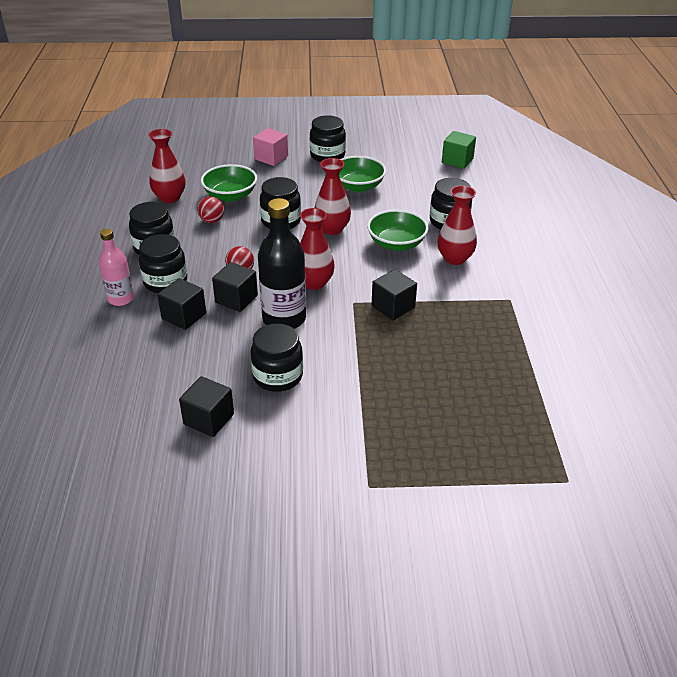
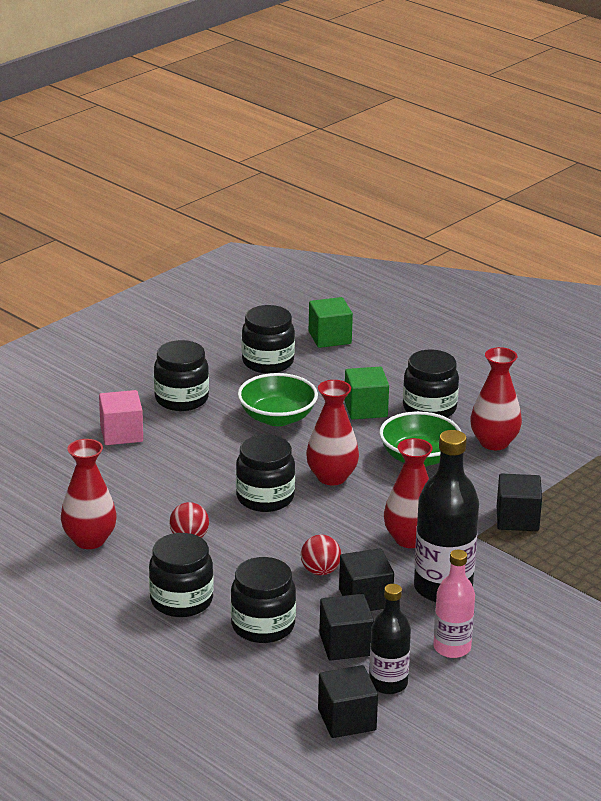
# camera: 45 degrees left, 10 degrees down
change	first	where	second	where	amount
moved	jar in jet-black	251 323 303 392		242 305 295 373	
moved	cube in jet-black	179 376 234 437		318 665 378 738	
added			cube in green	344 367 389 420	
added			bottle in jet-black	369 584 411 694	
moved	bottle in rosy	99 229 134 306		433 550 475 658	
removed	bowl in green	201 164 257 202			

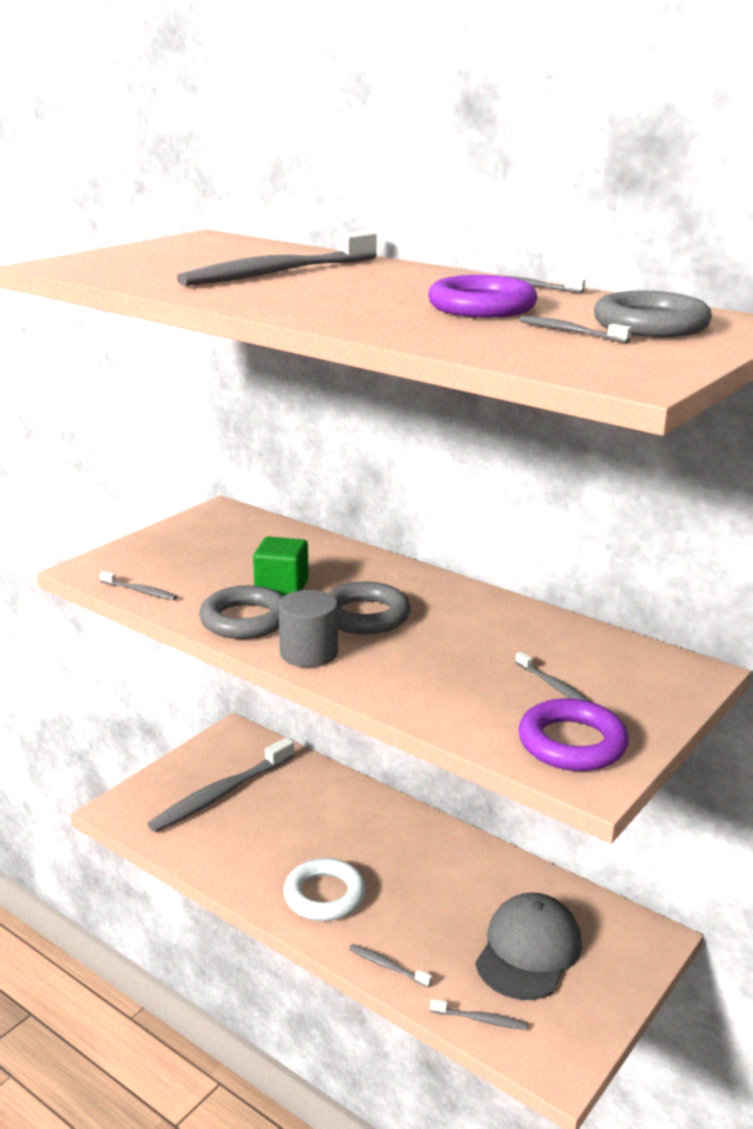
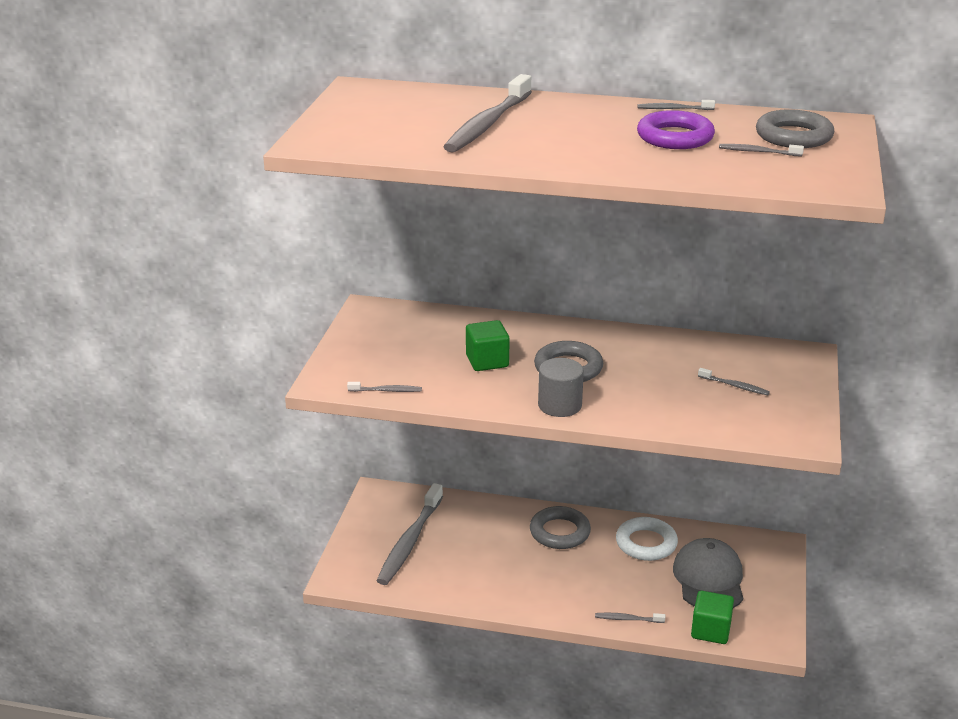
# camera: 25 degrees left, 5 degrees up
change	first	where	second	where	amount
moved	torus in grey	199 585 284 639		530 506 591 549	
moved	torus in white	284 858 366 921		616 517 678 561	
replaced	toothbrush in grey	430 999 528 1030	cube in green	691 591 734 644	
removed	torus in royal purple	519 698 629 771			

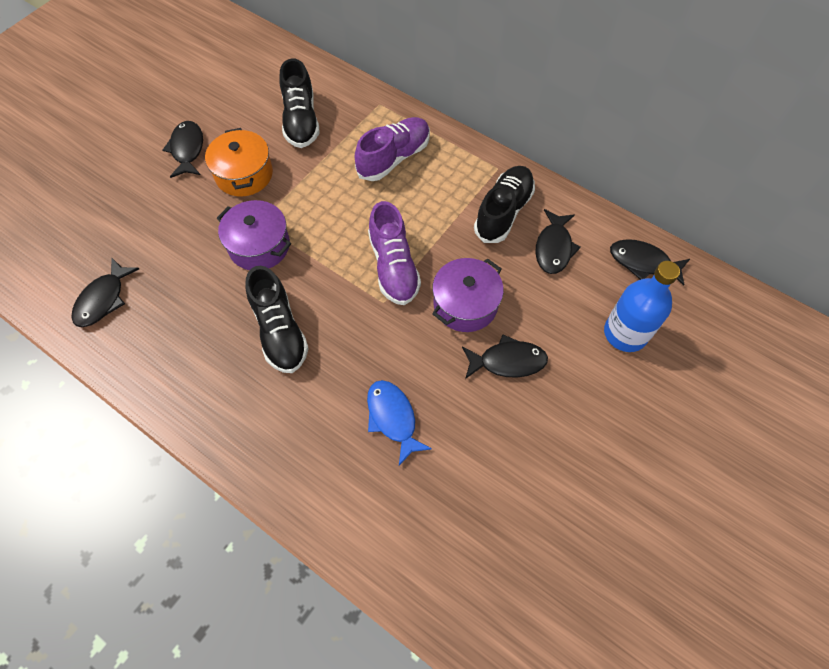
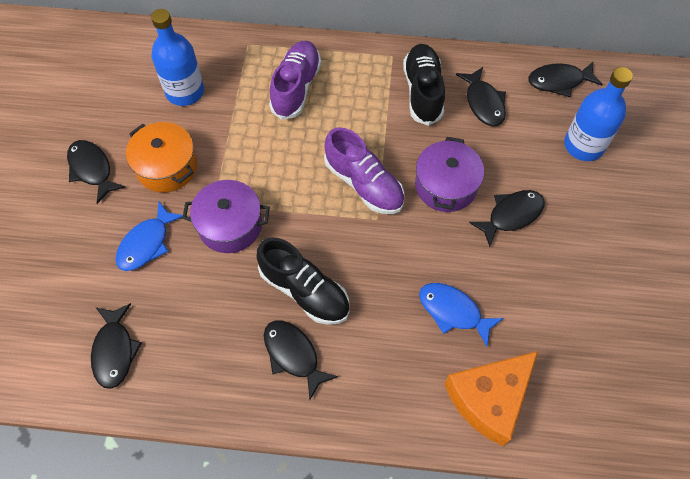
# camera: 30 degrees left, 0 degrees up
change	first	where	second	where	amount
added			fish in royal blue	115 201 183 271	
replaced	sneaker in jet-black	279 58 320 148	bottle in royal blue	151 9 204 106	
added			fish in jet-black	264 320 338 400	
added			cheese wedge in orange-coloured	444 351 538 446	

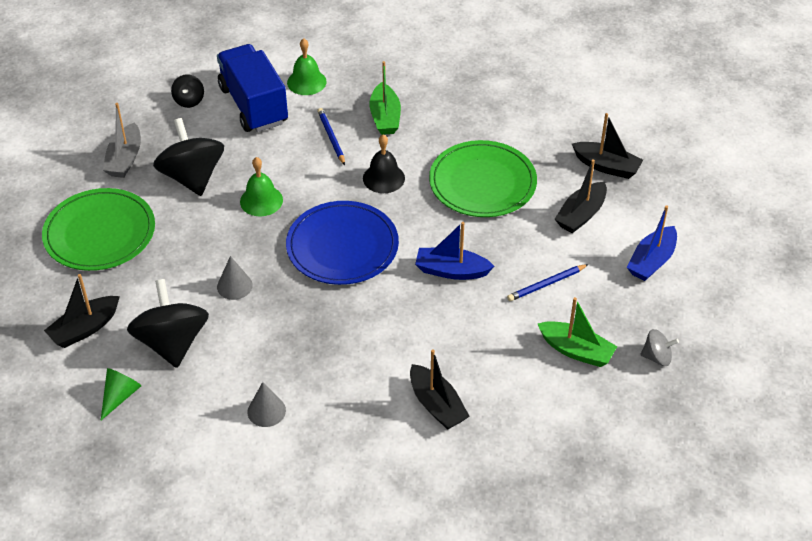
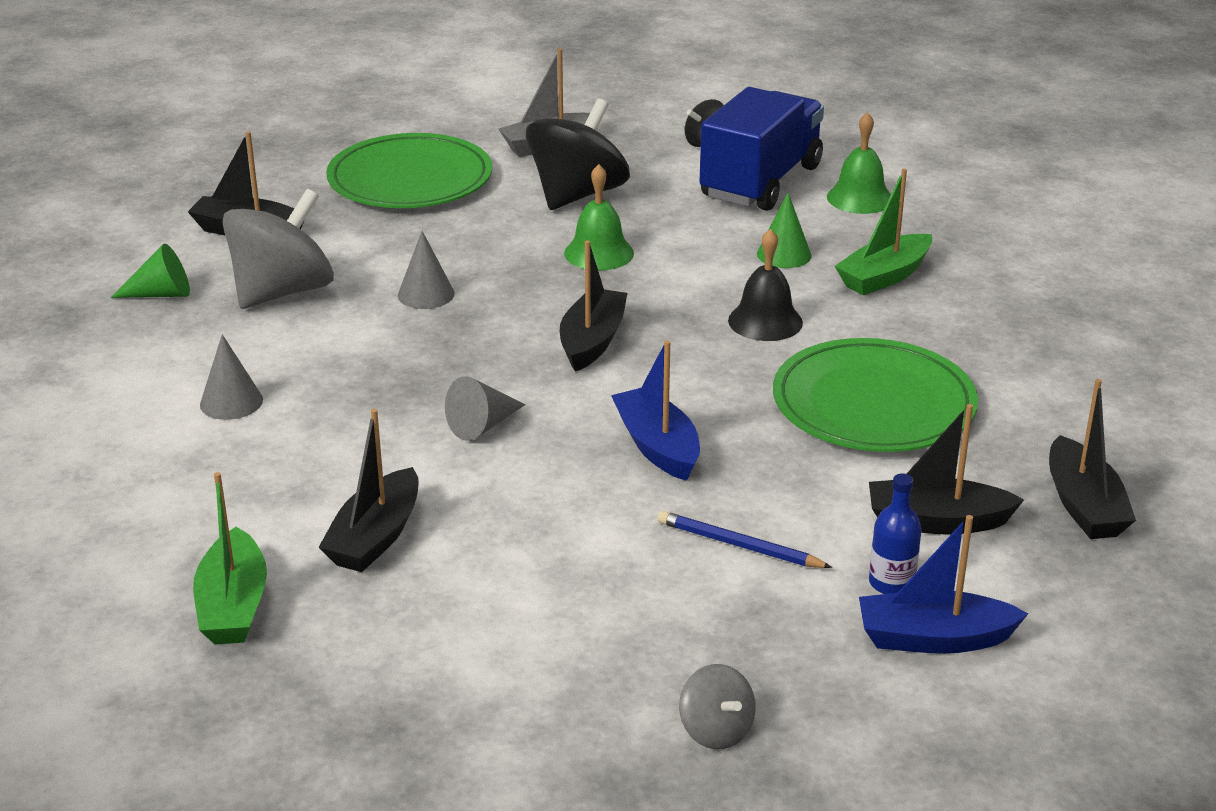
# camera: 55 degrees right, 15 degrees down
change	first	where	second	where	amount
moved	boat in green	538 297 617 367		193 472 267 645	
recoloured	spinning top in jet-black	127 279 209 368	spinning top in grey	222 189 334 309	
added			solid cone in grey	445 376 525 441	
replaced	dinner plate in royal blue	286 201 399 285	boat in jet-black	560 240 628 372	
replaced	wooden pencil in royal blue	317 108 345 165	solid cone in green	757 193 812 268	
added			bottle in royal blue	869 473 922 594	

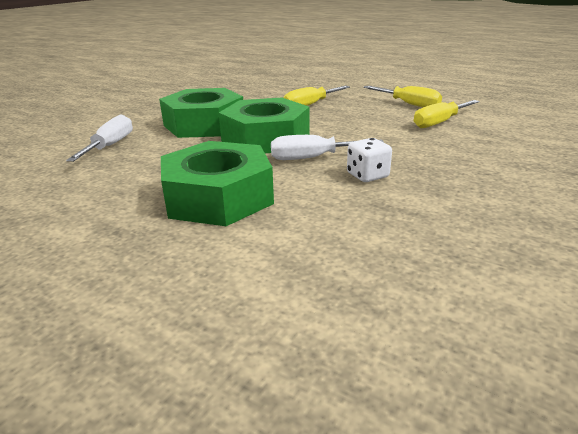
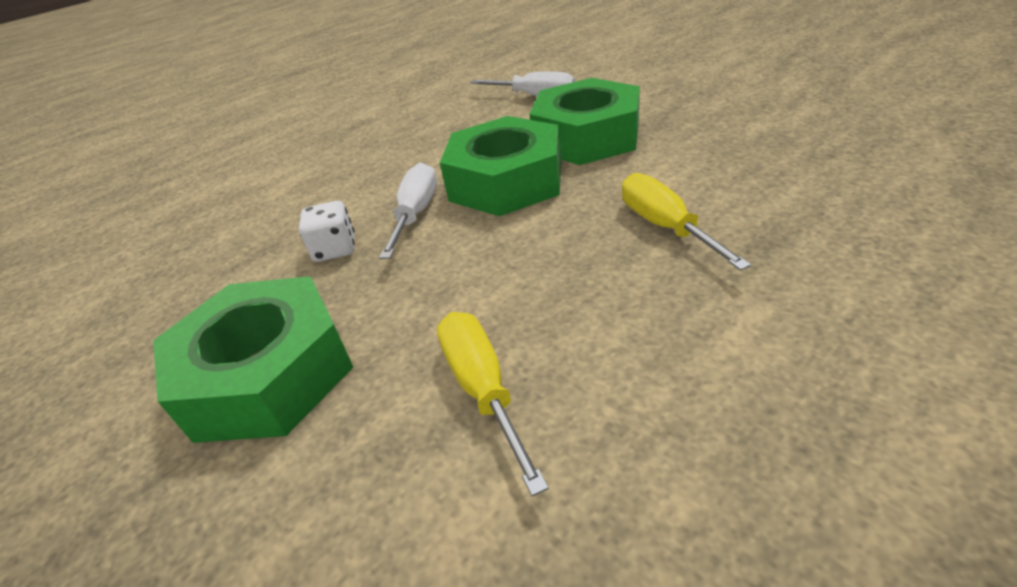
# camera: 110 degrees right, 10 degrees up
change	first	where	second	where	amount
moved	hexagon nut in green	161 141 274 226		153 276 353 443	
removed	hand screwdriver in golden	363 86 442 107			

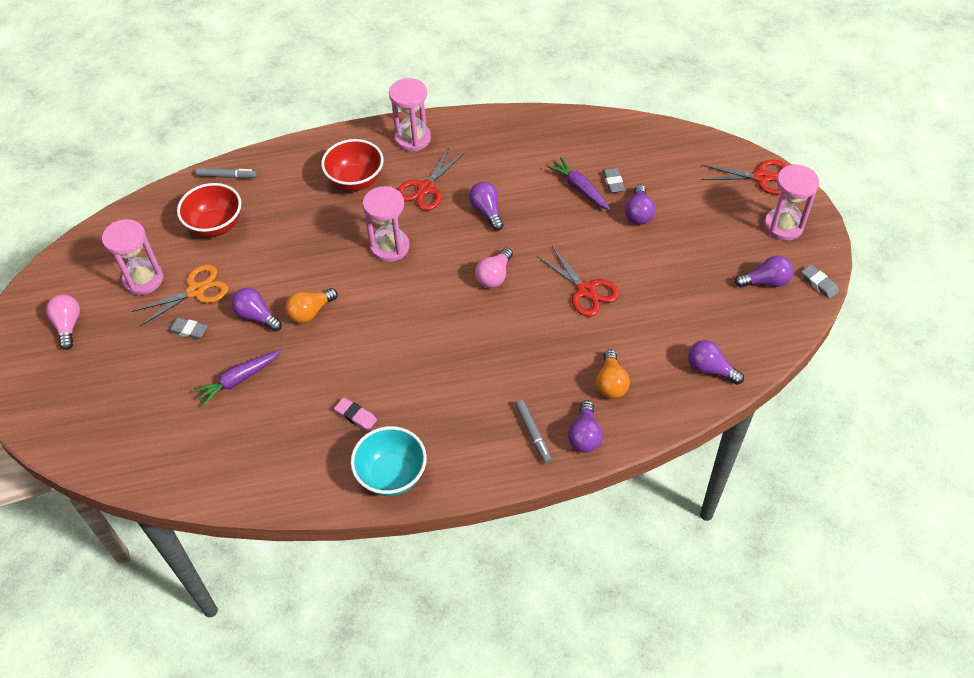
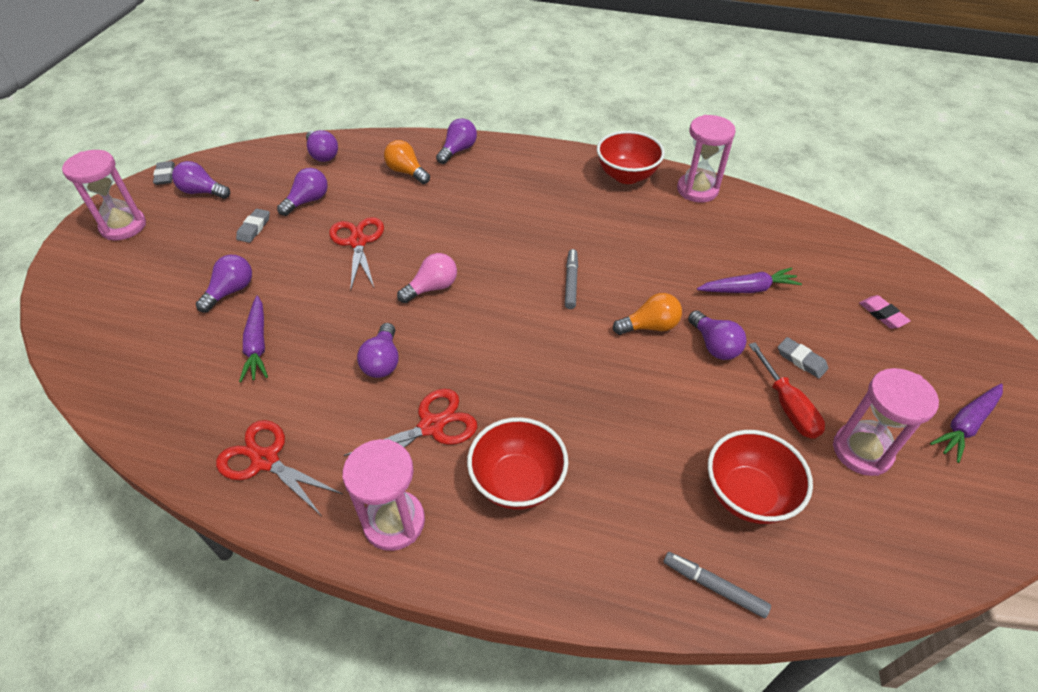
# camera: 155 degrees left, 5 degrees down
change	first	where	second	where	amount
moved	pair of scissors in crimson	701 160 788 195		216 420 343 515	
moved	pencil eraser in grey	603 168 625 193		236 209 270 243	
added			light bulb in royal purple	277 168 328 216	
turned	light bulb in orange-coloured	596 350 630 399		384 140 430 184	75 degrees counterclockwise
moved	marker pen in grey	515 400 552 463		565 249 578 309	
recoloured	bowl in teal	351 426 427 496	bowl in crimson	597 131 665 184	
moved	sand timer in rosy	363 186 409 262		677 115 736 203	
replaced	pair of scissors in orange-coloured	132 264 228 326	hand screwdriver in crimson	749 343 825 439	
moved	pencil eraser in rosy	334 397 377 431		859 295 911 329	
replaced	light bulb in rosy	46 295 80 350	carrot in royal purple	930 383 1003 463	

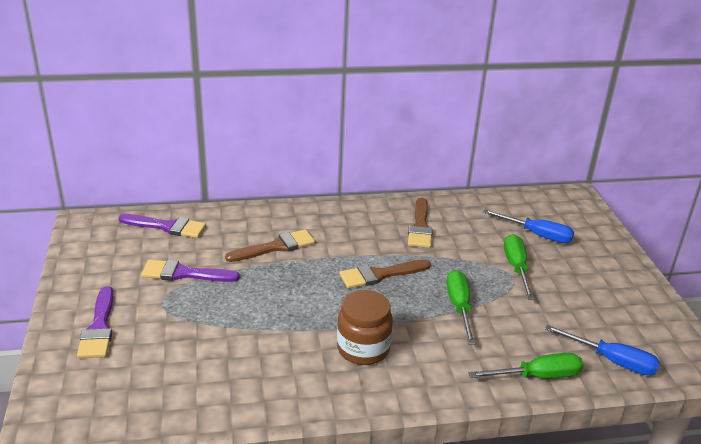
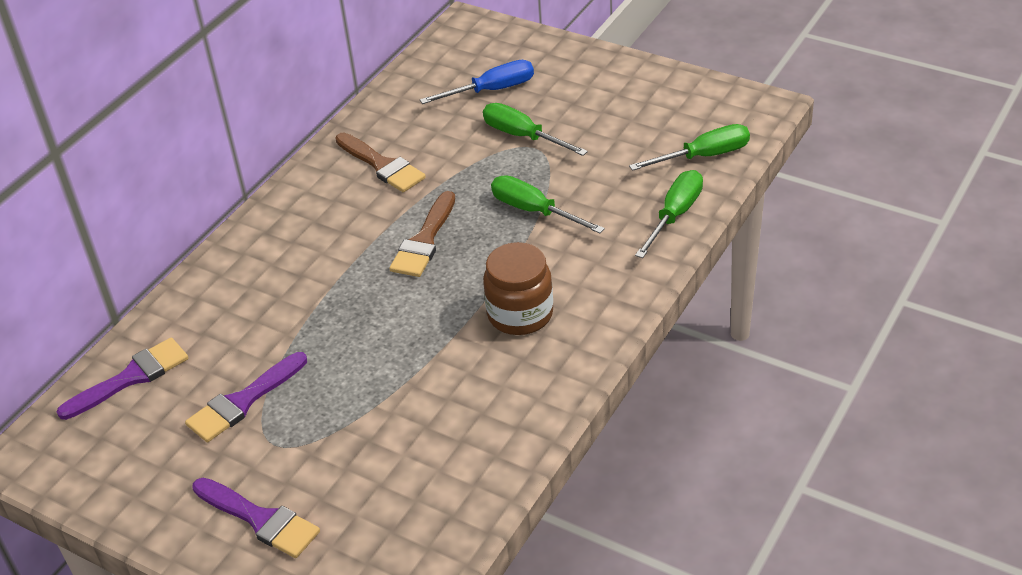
# camera: 45 degrees left, 10 degrees up
change	first	where	second	where	amount
recoloured	hand screwdriver in royal blue	545 325 660 376	hand screwdriver in green	629 124 750 171	
removed	paintbrush in russet	225 229 315 262			

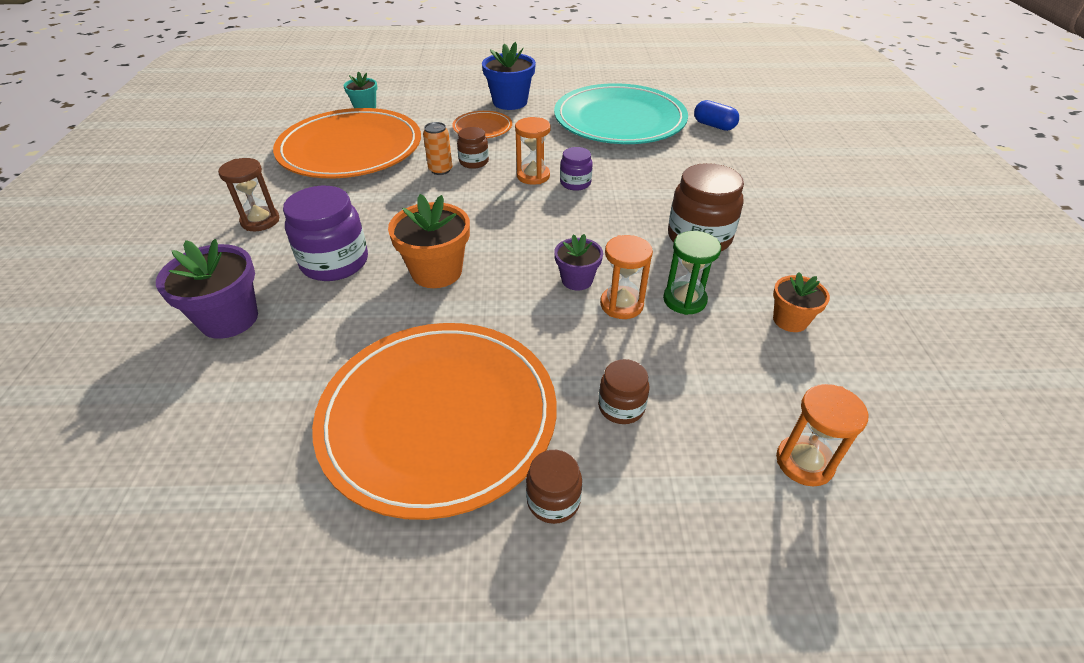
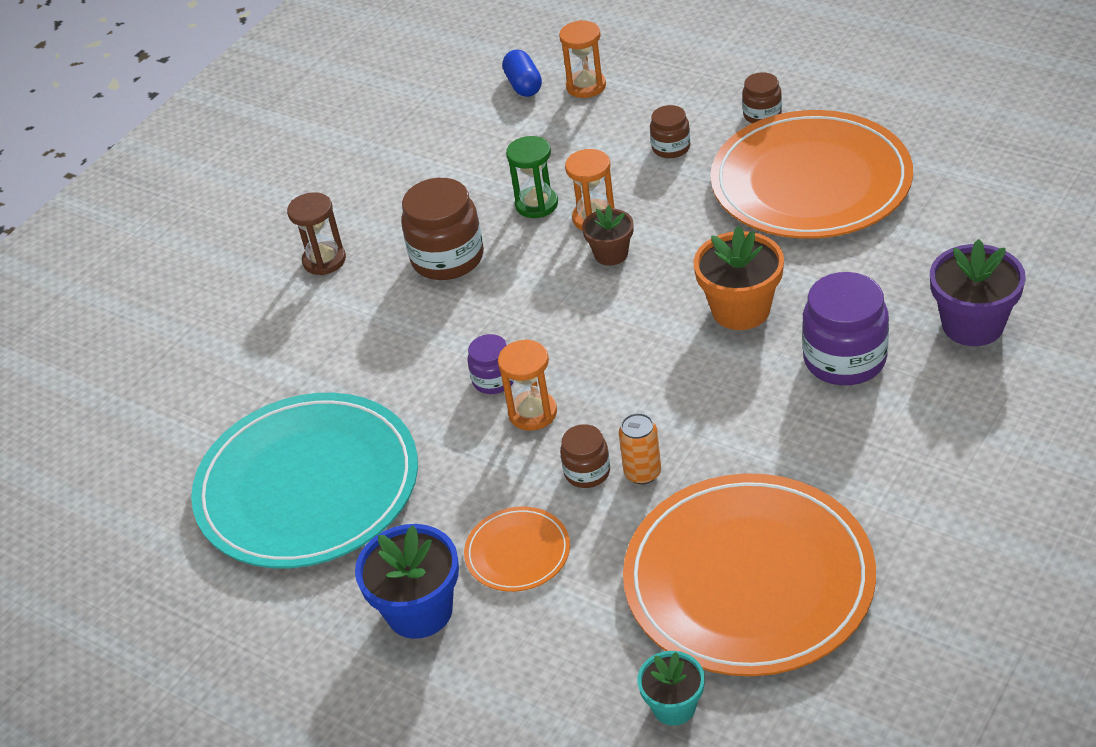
# camera: 140 degrees left, 0 degrees up
change	first	where	second	where	amount
moved	sand timer in russet	218 158 279 231		287 192 346 275	
moved	pill shape in royal blue	694 100 739 131		502 50 542 97	
recoloured	flower pot in royal purple	554 234 603 290	flower pot in russet	582 205 634 266	
removed	flower pot in orange-coloured	773 272 830 332			

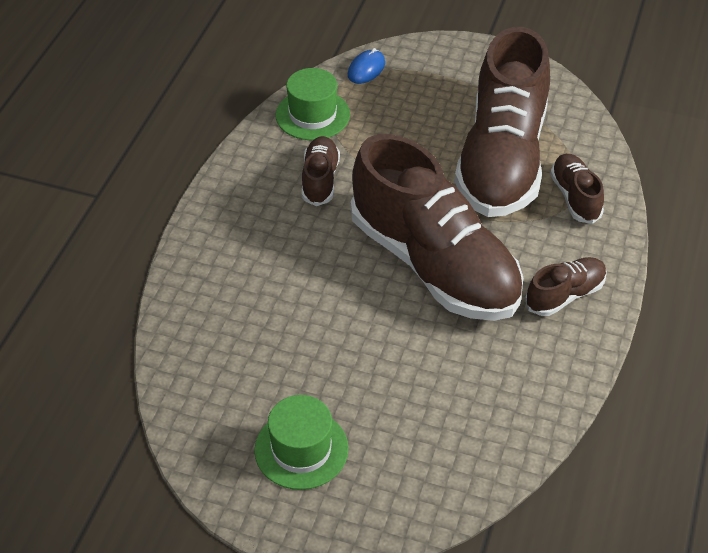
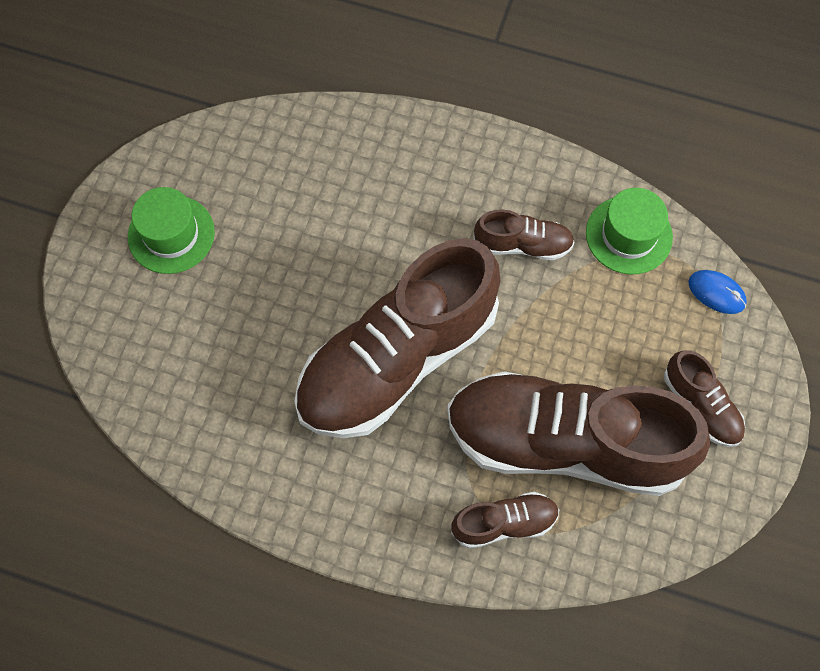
# camera: 90 degrees right, 20 degrees up
change	first	where	second	where	amount
moved	sneaker in russet	525 257 607 316		664 350 745 447	

